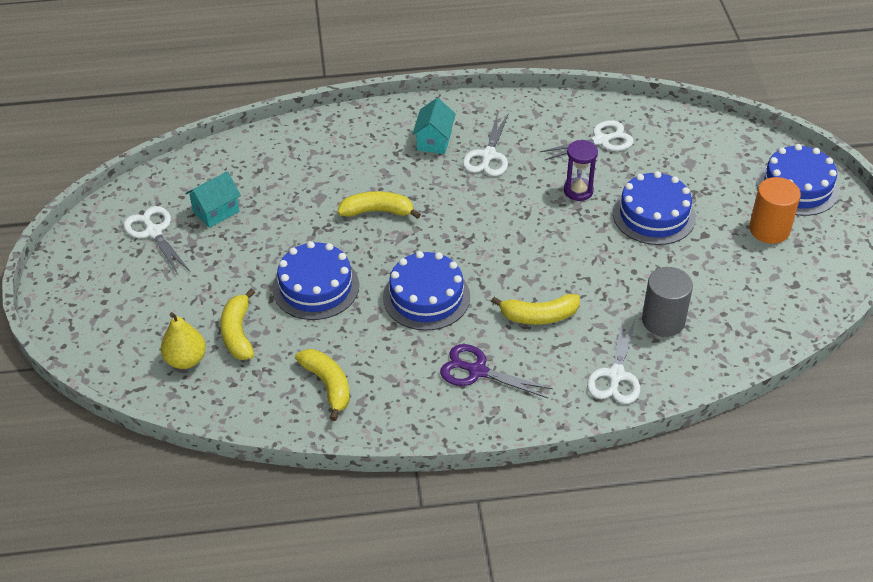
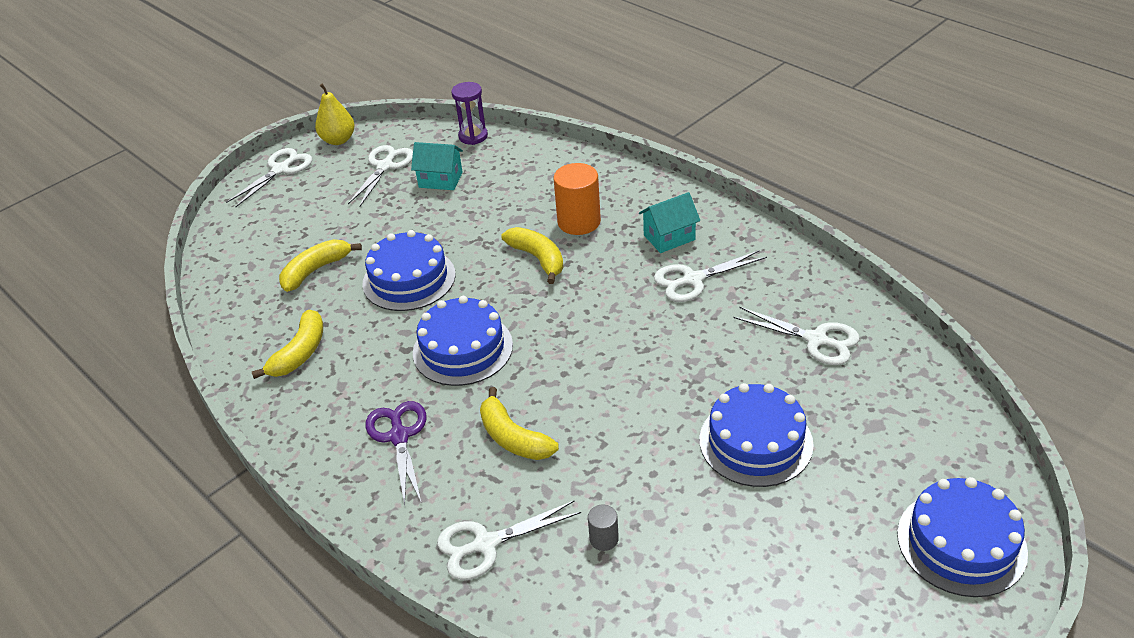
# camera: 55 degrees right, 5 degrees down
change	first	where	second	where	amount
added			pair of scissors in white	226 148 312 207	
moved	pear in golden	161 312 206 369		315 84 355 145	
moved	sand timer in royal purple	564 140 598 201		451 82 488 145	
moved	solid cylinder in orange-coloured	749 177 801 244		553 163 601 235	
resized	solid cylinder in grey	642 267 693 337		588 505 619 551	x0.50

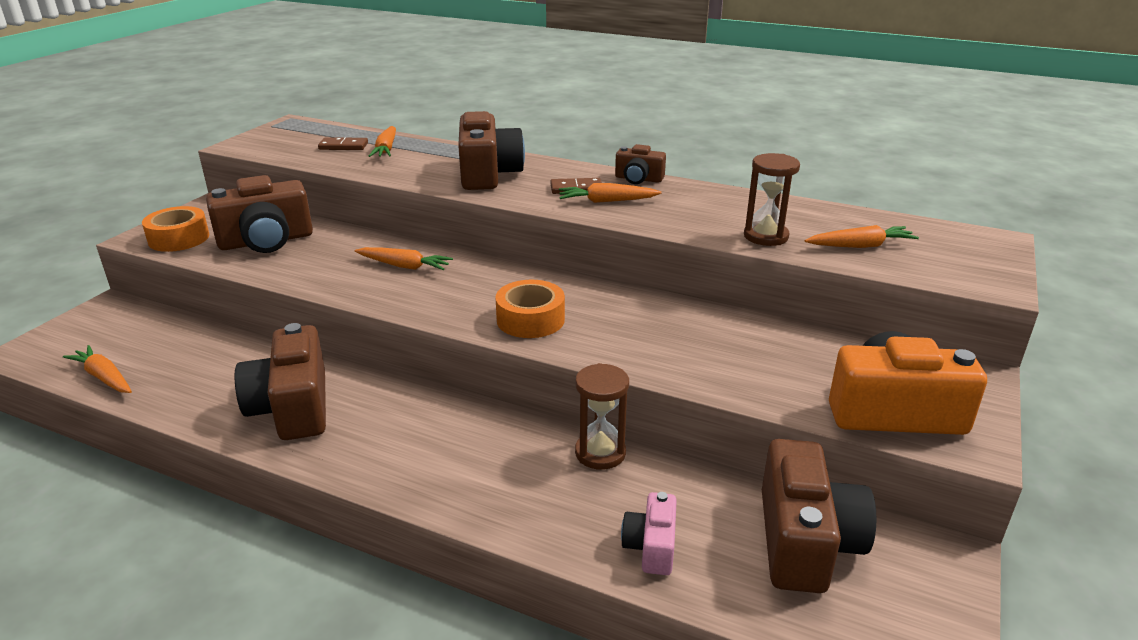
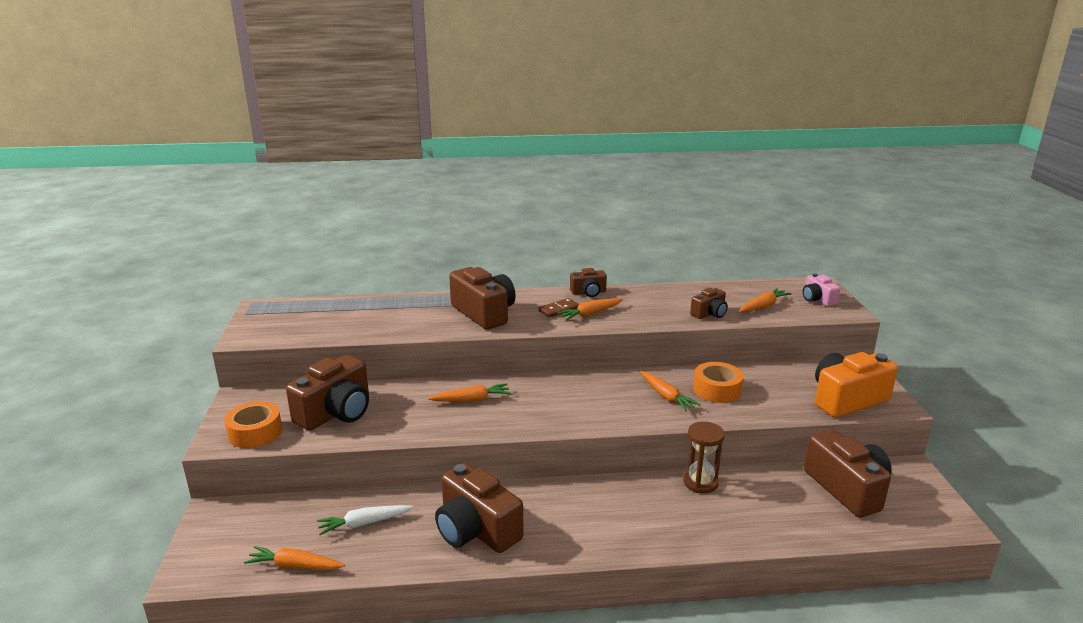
# camera: 30 degrees left, 5 degrees down
change	first	where	second	where	amount
added			carrot in white	317 505 413 535	
moved	carrot in orange-coloured	369 126 396 157		640 371 701 411	
replaced	sand timer in russet	744 153 800 246	compact camera in russet	690 287 728 319	
moved	sticky tape in orange-coloured	495 280 565 338		693 362 743 403	
moved	compact camera in rosy	621 492 677 575		803 273 840 307	
removed	domino tile in russet	318 137 368 150			

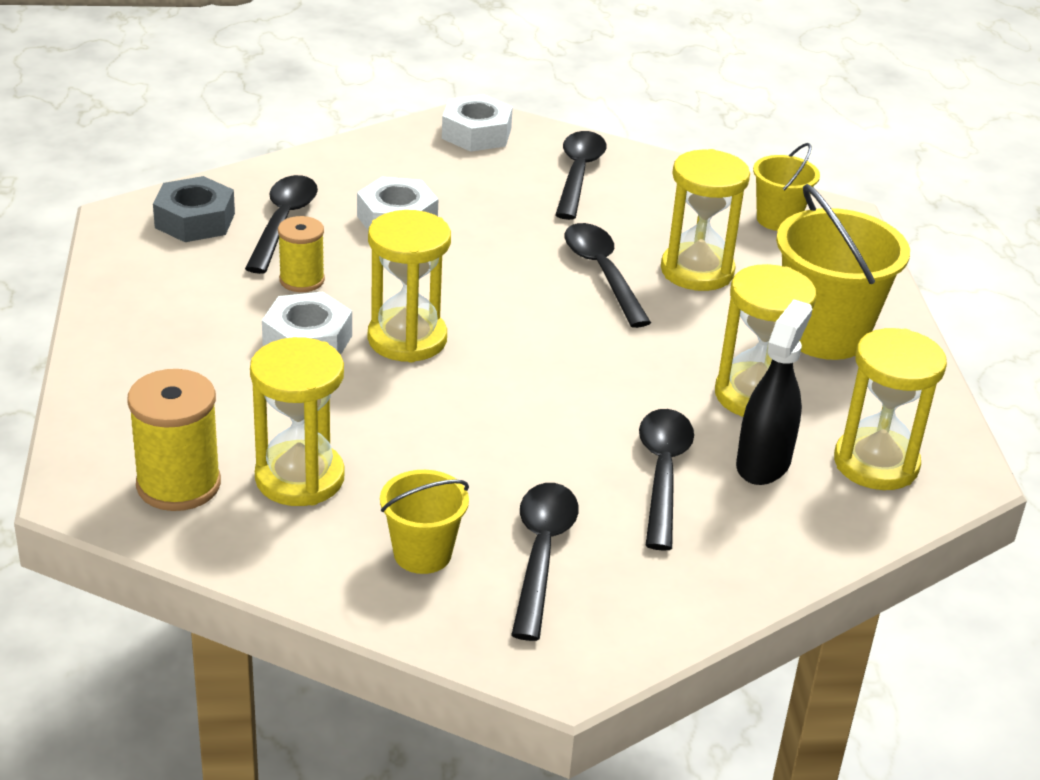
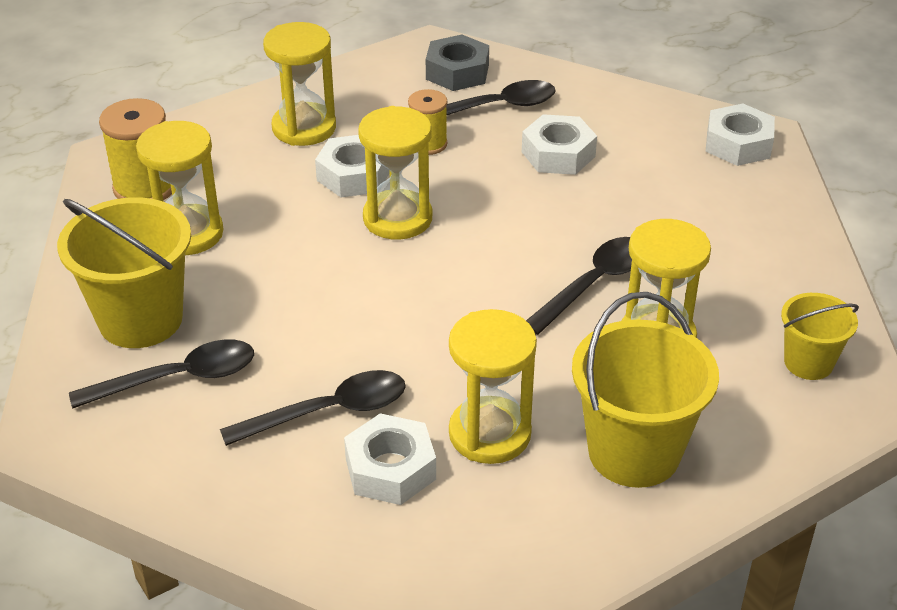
# camera: 65 degrees right, 5 degrees up
change	first	where	second	where	amount
resized	pail in golden	380 470 469 574		57 197 191 348	x1.78
moved	sand timer in golden	834 328 947 490		263 22 336 146	
replaced	sprayer in jet-black	736 299 812 485	hexagon nut in white	344 413 436 505	
removed	teaspoon in jet-black	555 131 607 220			

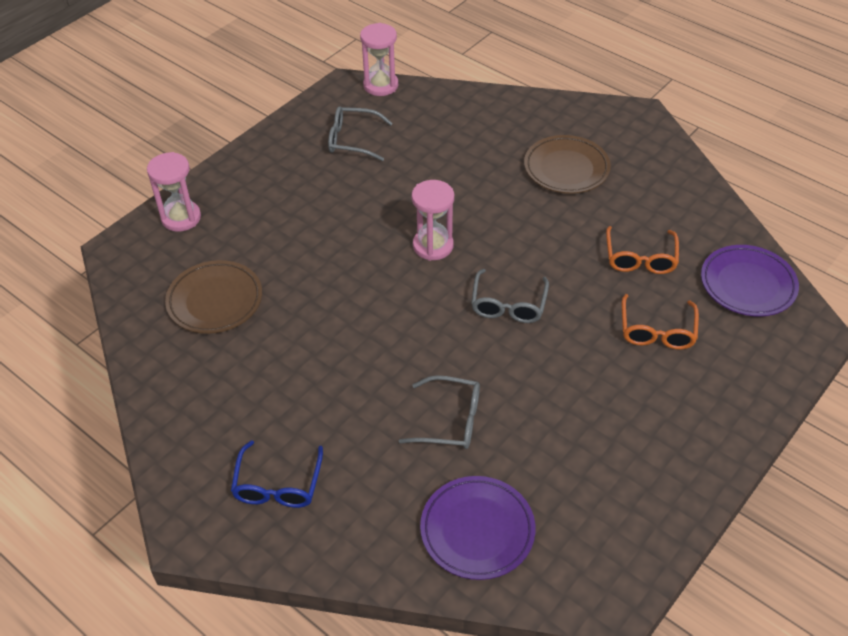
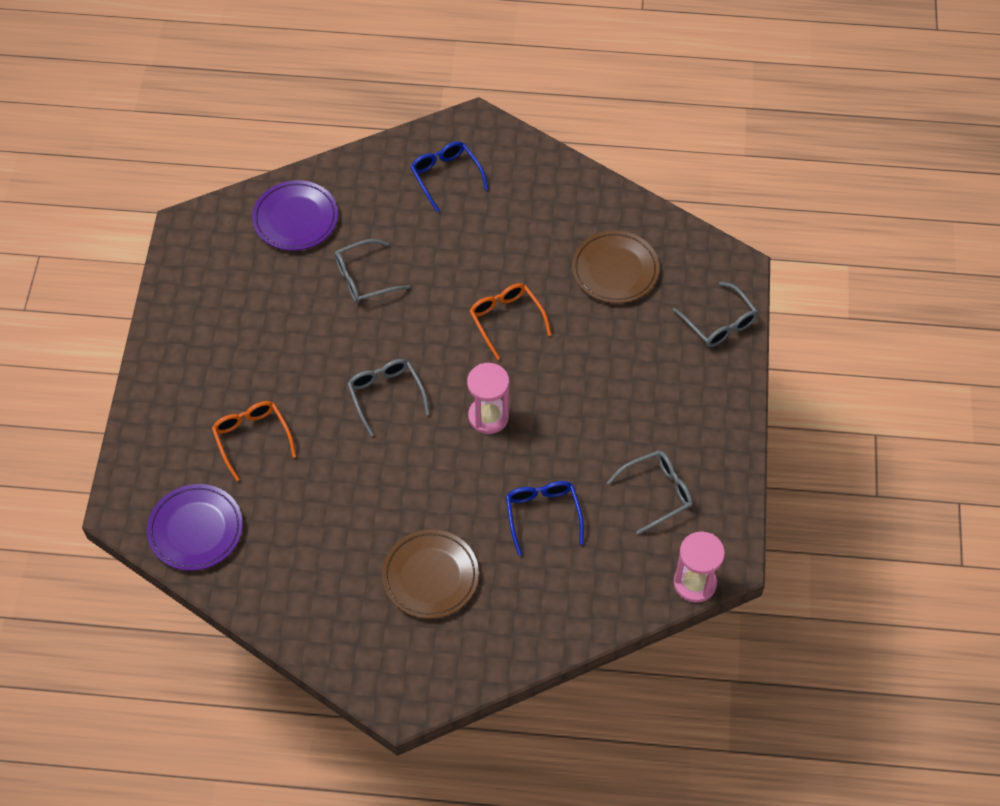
# camera: 145 degrees right, 10 degrees up
change	first	where	second	where	amount
moved	eyeglasses in orange-coloured	606 226 679 274		469 283 551 360	
added			eyeglasses in royal blue	506 481 584 556	
replaced	sand timer in rosy	147 152 201 232	eyeglasses in grey	673 282 758 347	

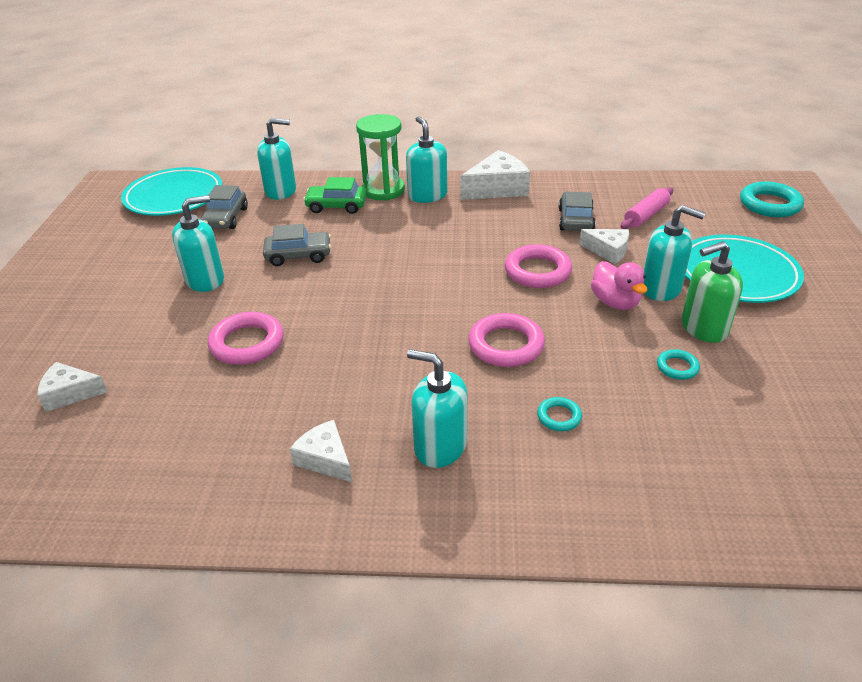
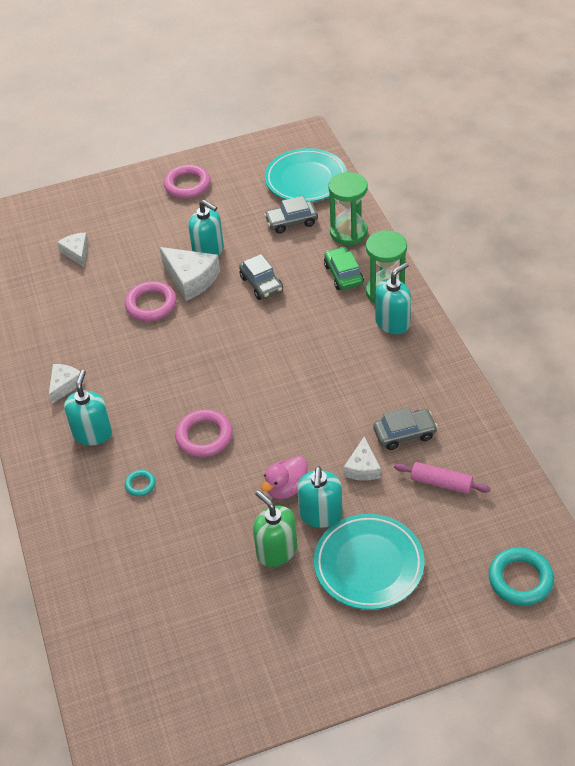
# camera: 70 degrees right, 10 degrees up
change	first	where	second	where	amount
moved	cheese wedge in white	460 150 530 200		159 247 220 301	
moved	torus in rosy	505 244 572 288		164 164 211 199	
replaced	soap pump in teal	257 118 296 200	sand timer in green	328 172 368 245	
removed	torus in teal	657 349 700 380			

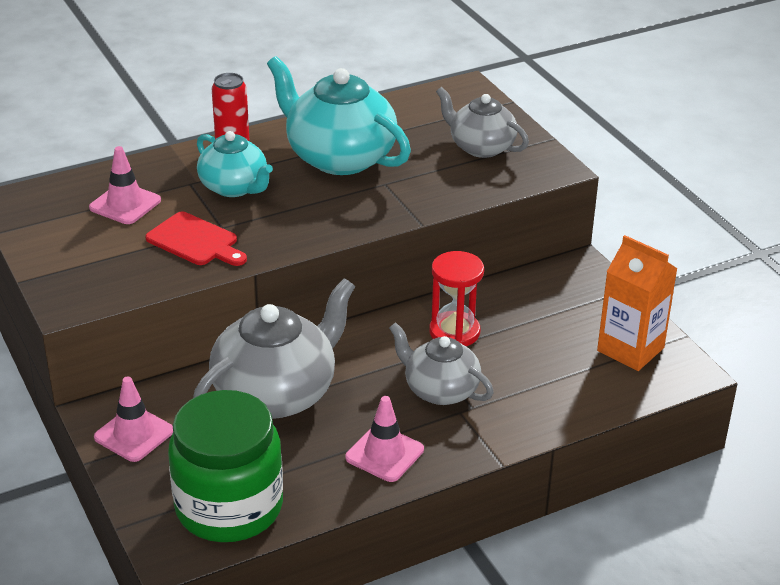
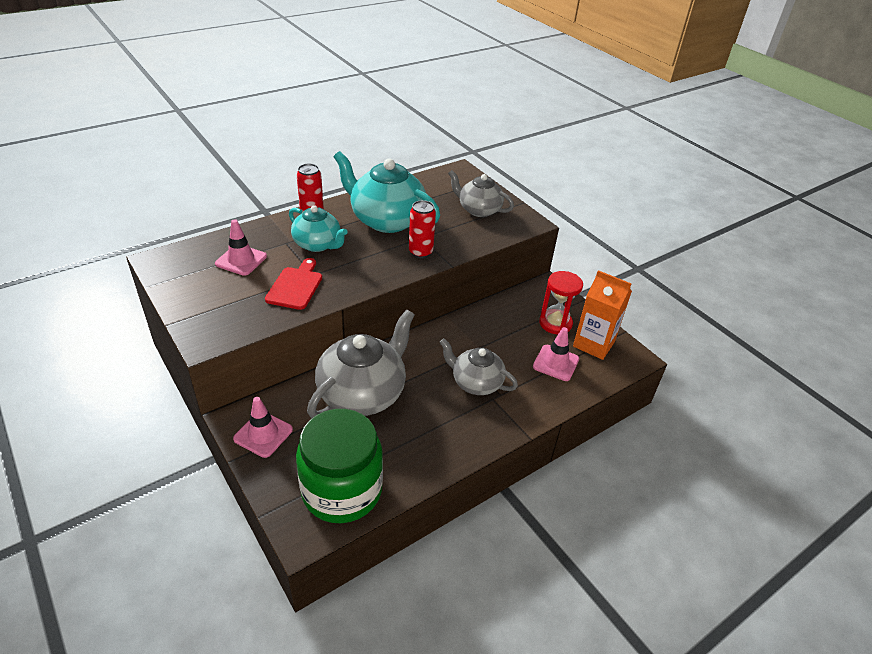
# camera: 10 degrees left, 5 degrees up
change	first	where	second	where	amount
turned	bread board in crimson	145 212 247 266		265 258 322 310	105 degrees counterclockwise
added			tin in crimson	409 200 436 258	
moved	traffic cone in rosy	345 396 424 482		533 327 579 381	
moved	sand timer in crimson	429 251 484 346		539 271 583 335	

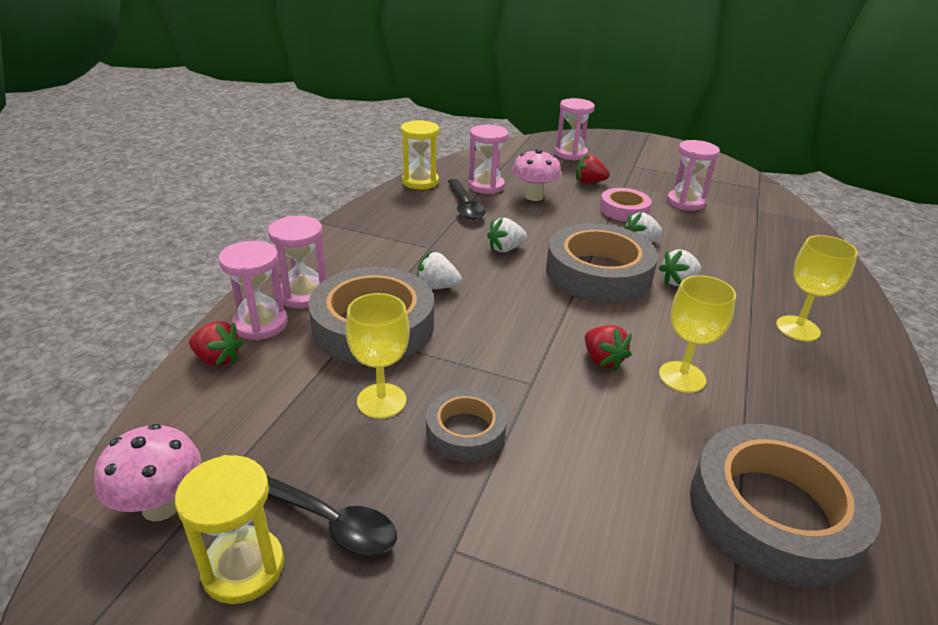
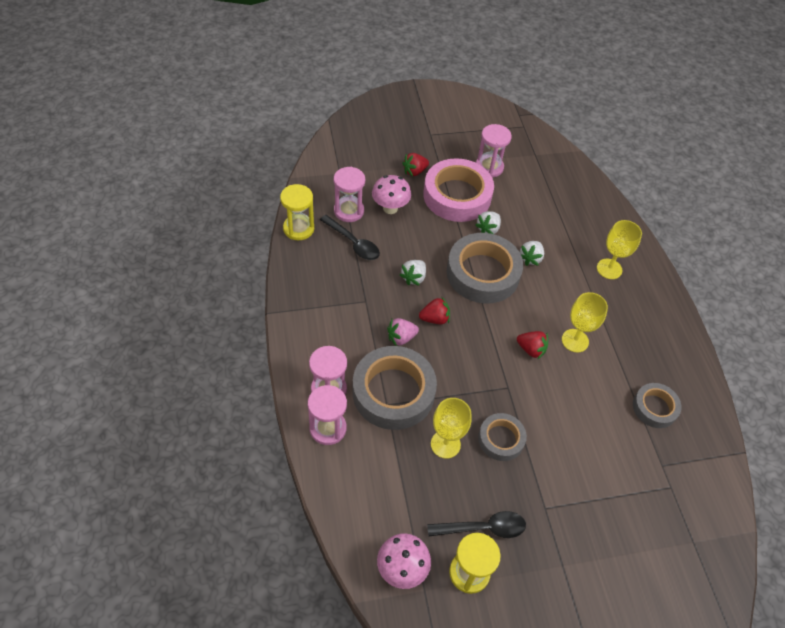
# camera: 35 degrees left, 20 degrees up
change	first	where	second	where	amount
recoloured	berry in white	417 252 462 289	berry in rosy	387 318 419 346	
moved	berry in crimson	189 321 244 367		419 296 450 324	
resized	sticky tape in rosy	600 188 651 222		423 158 494 222	x1.84
resized	sticky tape in grey	690 424 882 588		633 383 682 428	x0.54
removed	sand timer in rosy	555 98 595 161			

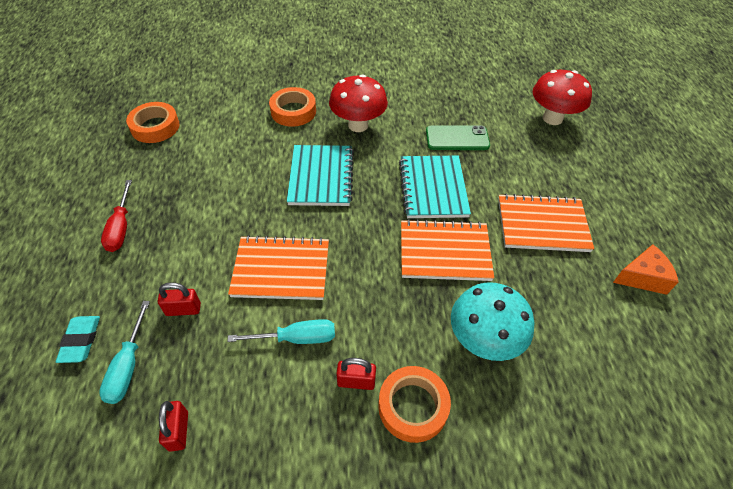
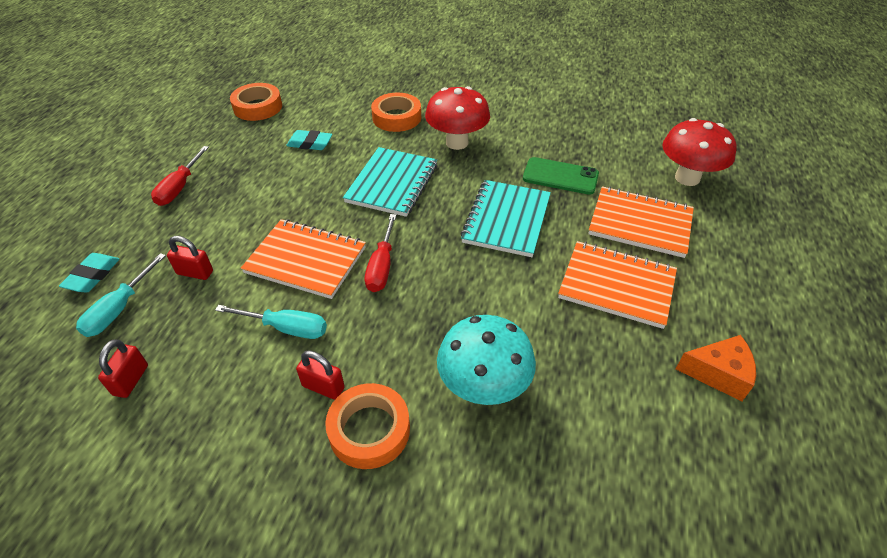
# camera: 20 degrees right, 5 degrees down
change	first	where	second	where	amount
added			pencil eraser in teal	286 130 332 150	
added			hand screwdriver in crimson	365 214 396 292	
moved	notepad in orange-coloured	401 219 494 281		588 186 694 258	

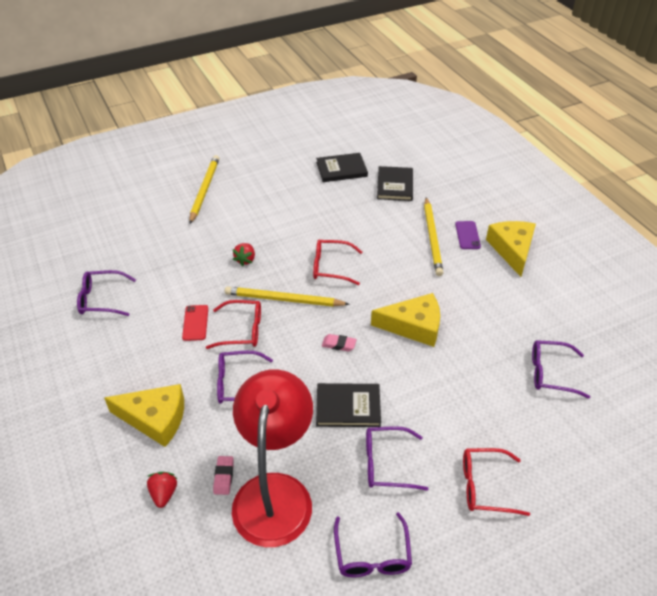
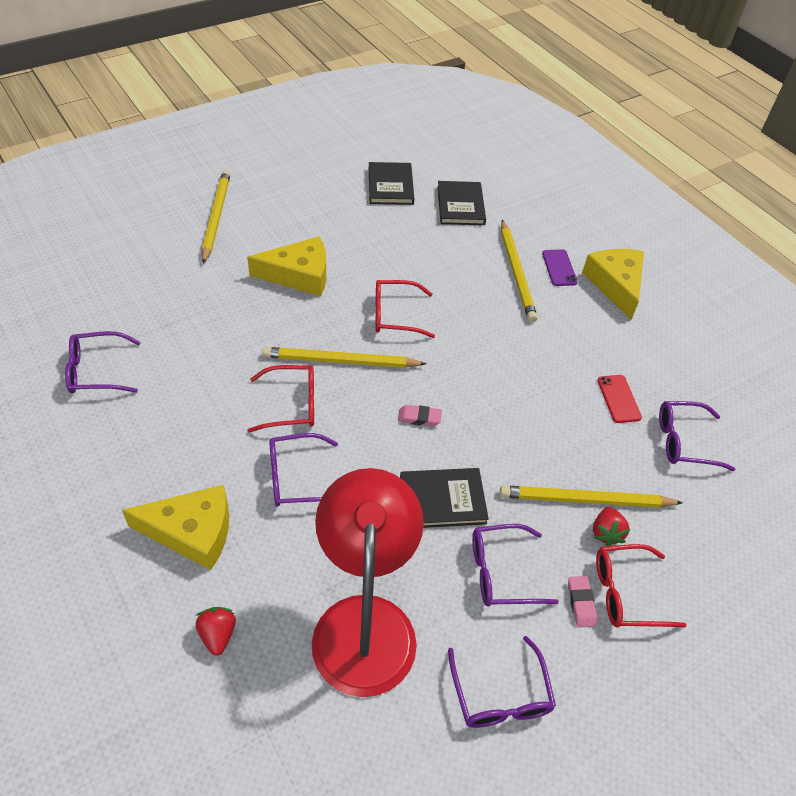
# camera: 10 degrees left, 5 degrees up
change	first	where	second	where	amount
moved	cheese wedge in golden	371 293 440 347		247 236 326 296	
turned	hardcover in jet-black	316 153 368 182		369 162 414 205	75 degrees counterclockwise
added			wooden pencil in golden	500 485 683 508	
moved	pencil eraser in rosy	213 456 234 495		568 576 597 627	
moved	berry in crimson	233 243 255 267		593 507 631 547	
moved	mobile phone in crimson	182 305 208 341		597 375 642 423	

